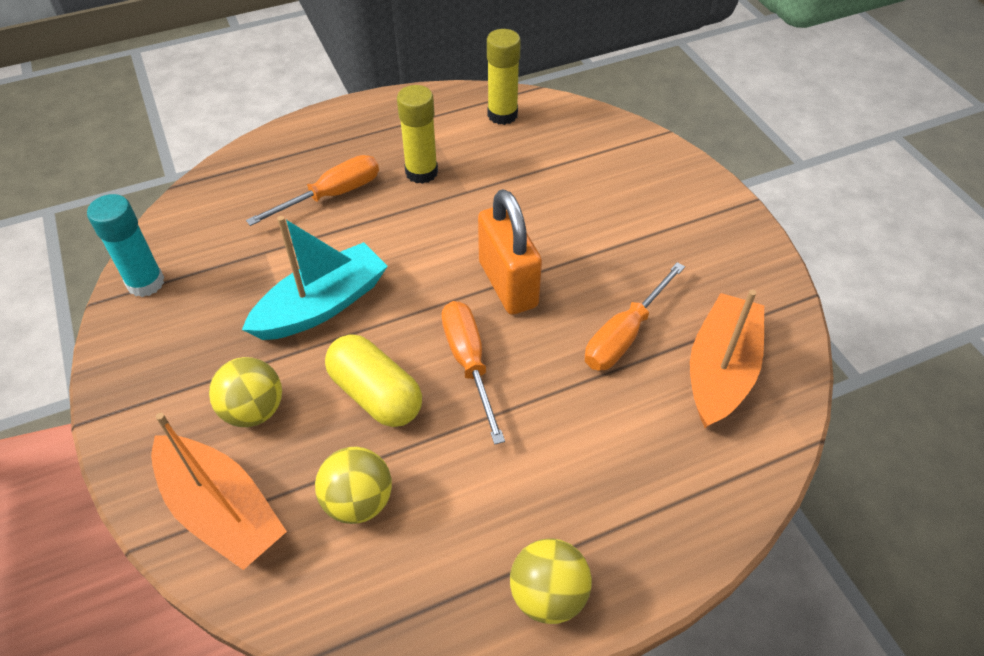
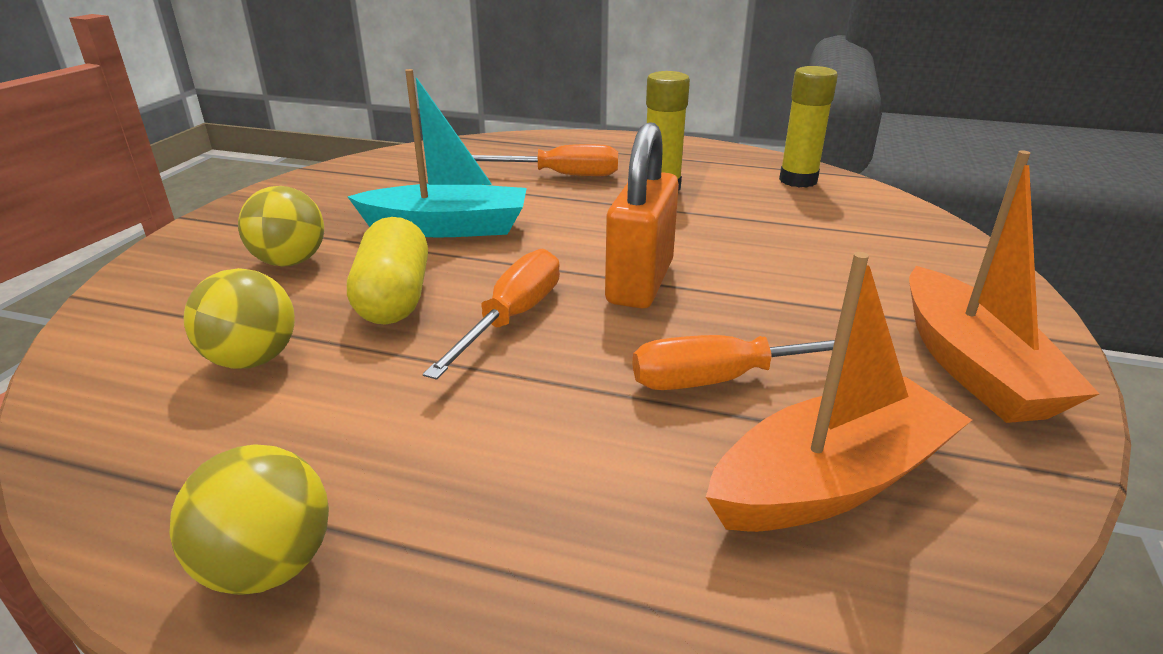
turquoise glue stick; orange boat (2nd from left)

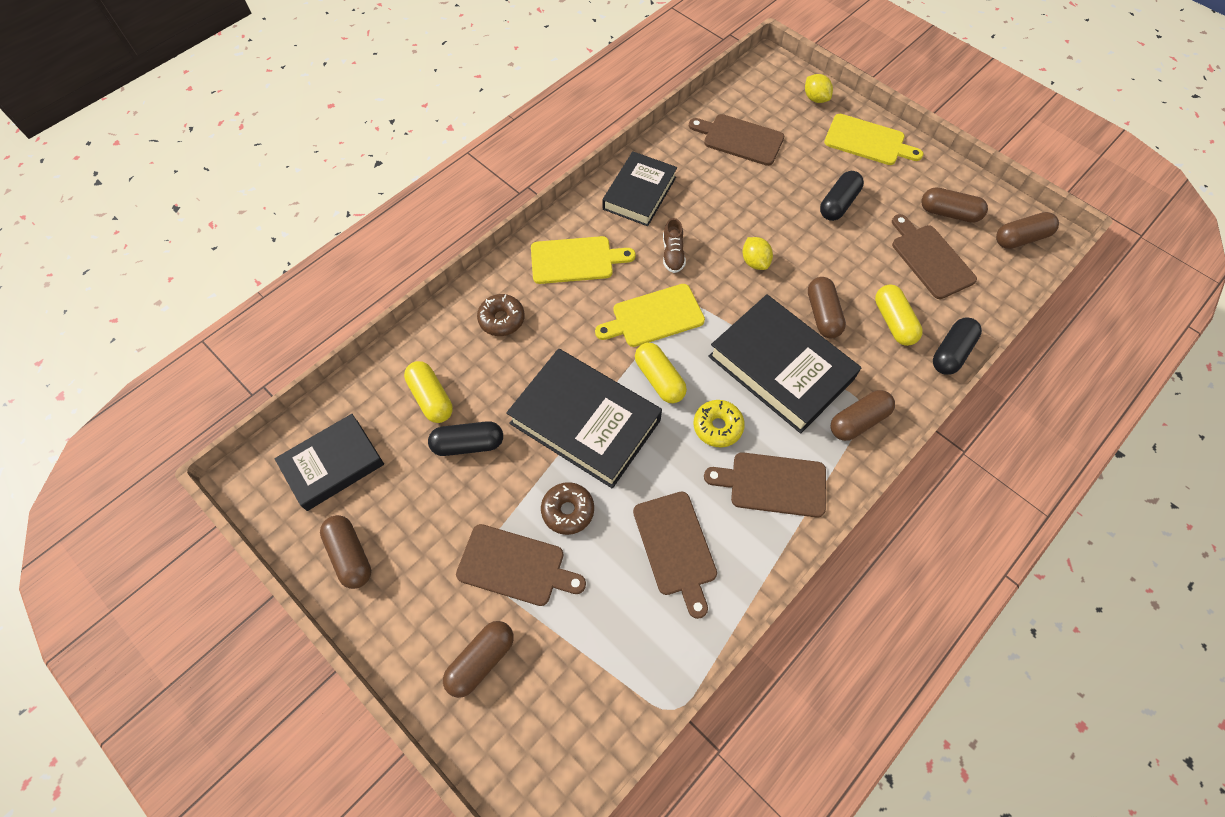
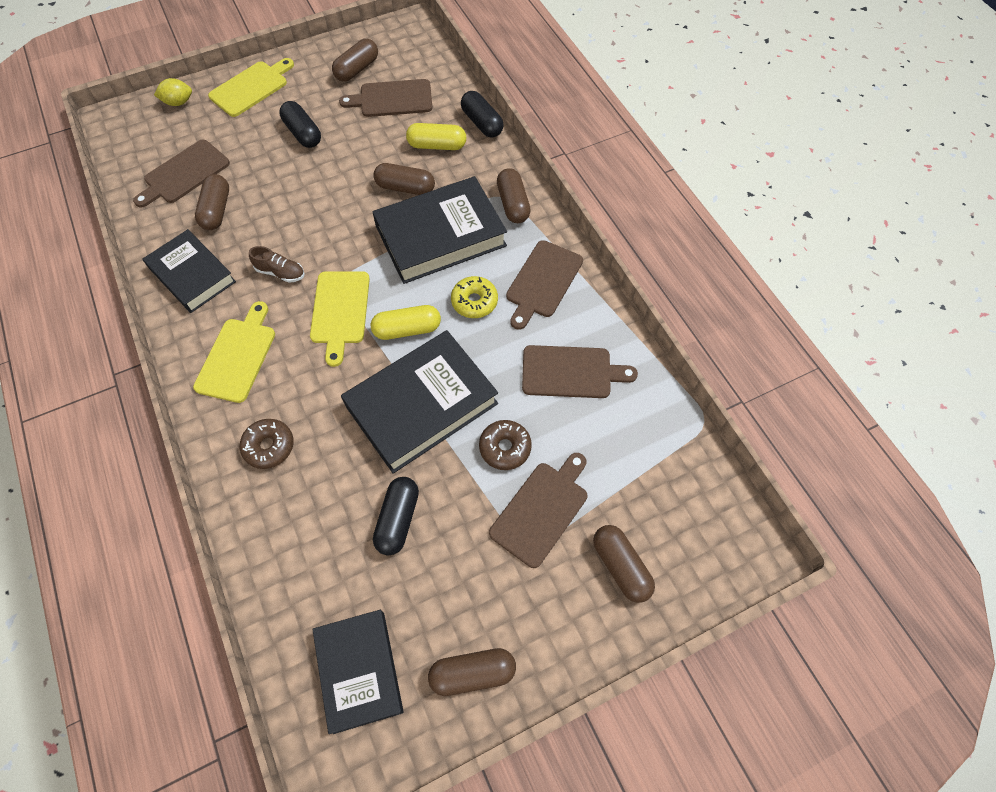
yellow capsule (1st from left in the first image); yellow lemon (1st from left in the first image); brown capsule (1st from left)

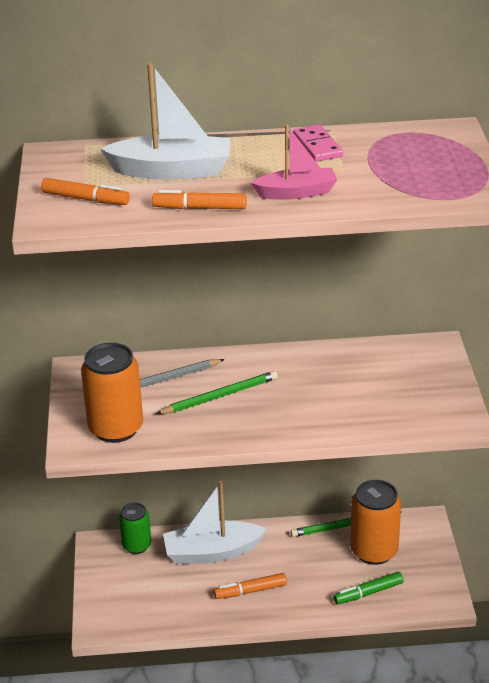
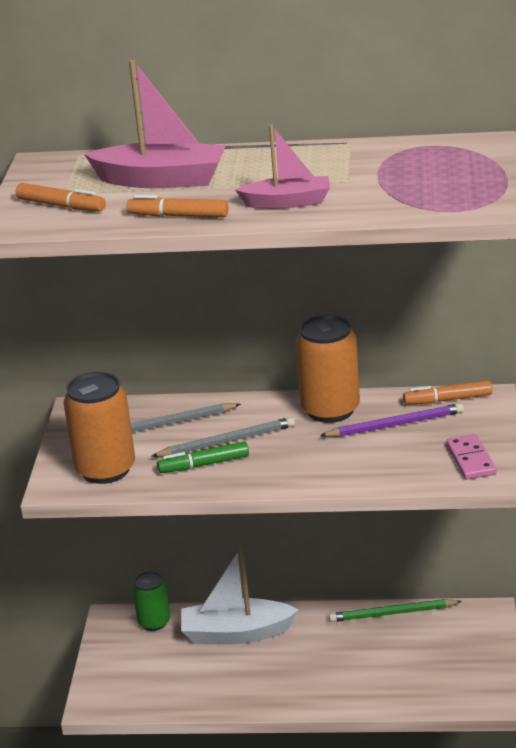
pink boat (1st from left); grey pencil (2nd from left); orange marker (3rd from left); pink domino; green marker; orange can (2nd from left); purple pencil

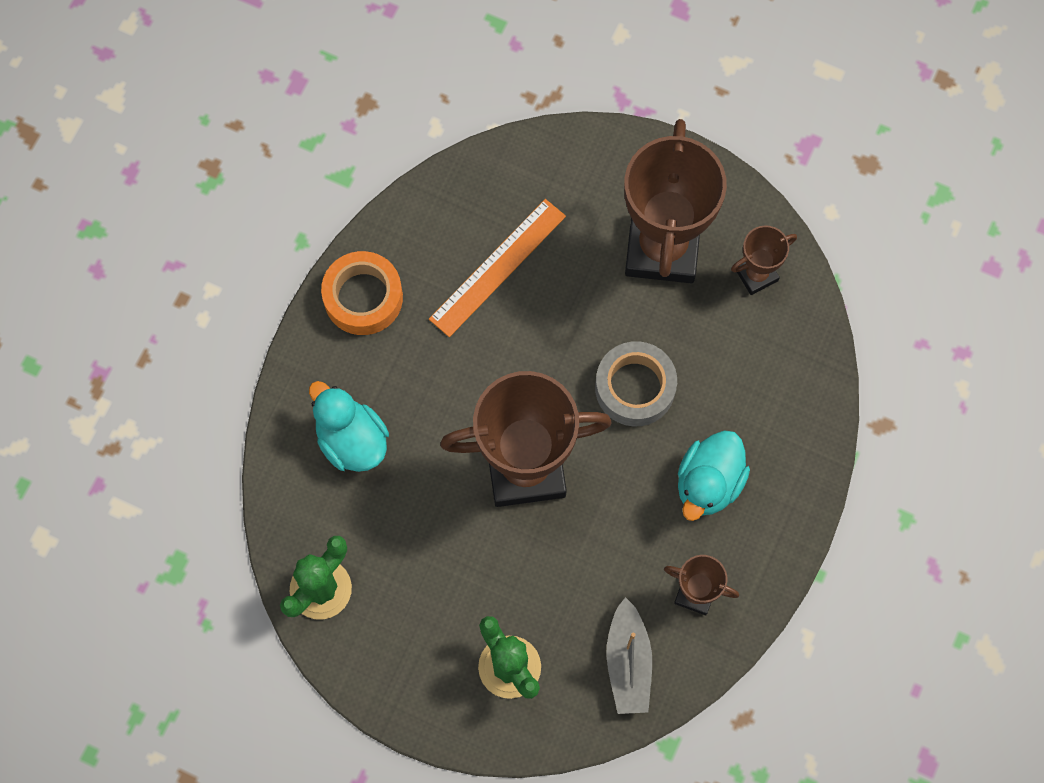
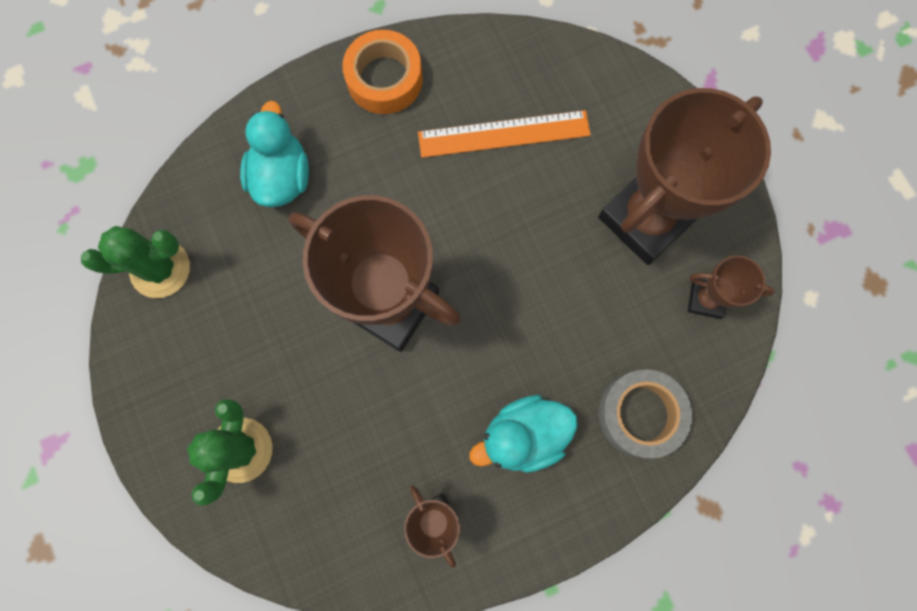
grey tape; grey boat

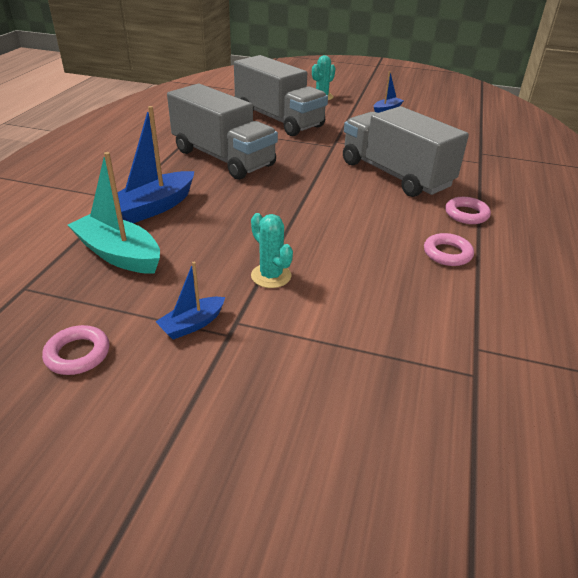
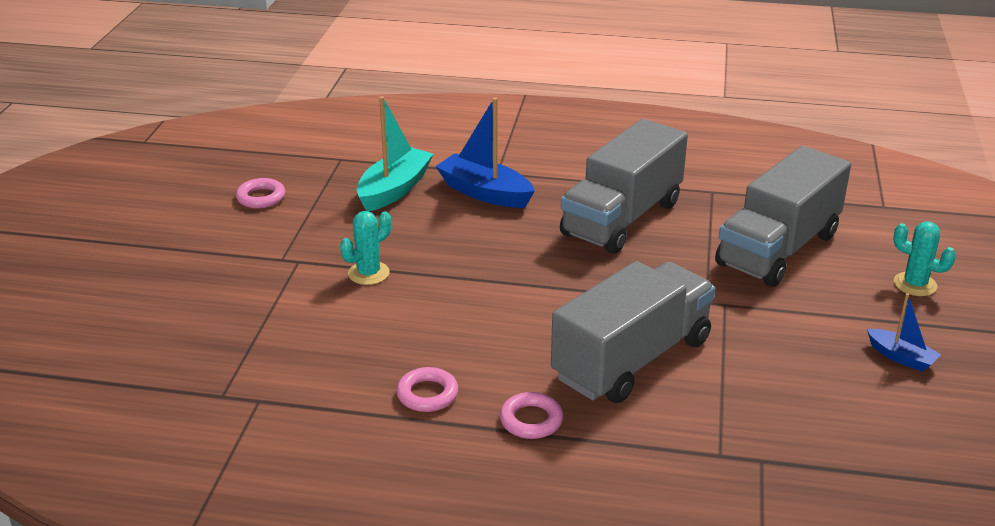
blue boat (2nd from left in the first image)

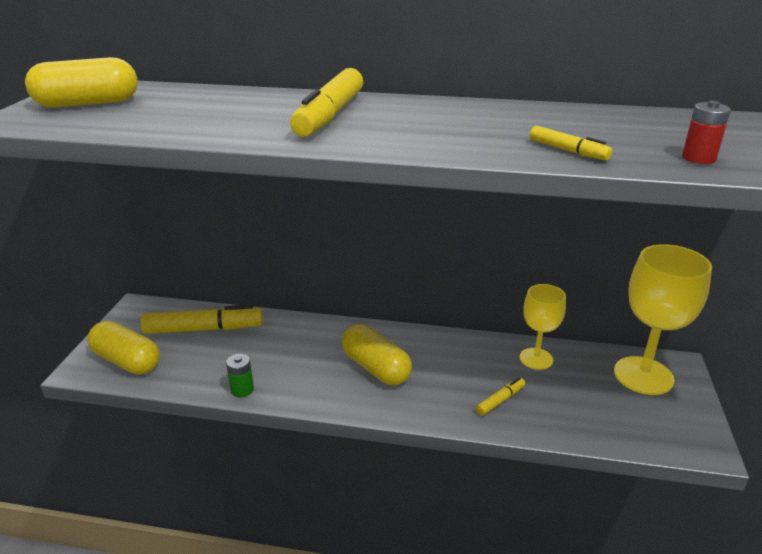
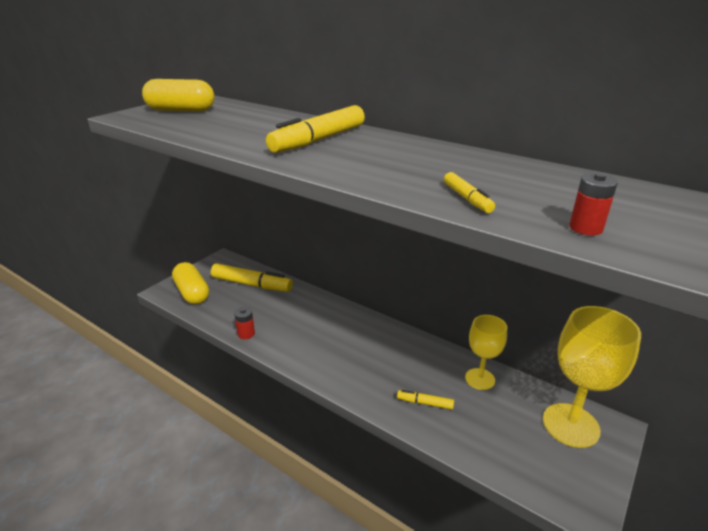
red battery (1st from left); yellow capsule (3rd from left in the first image); yellow marker (3rd from left)

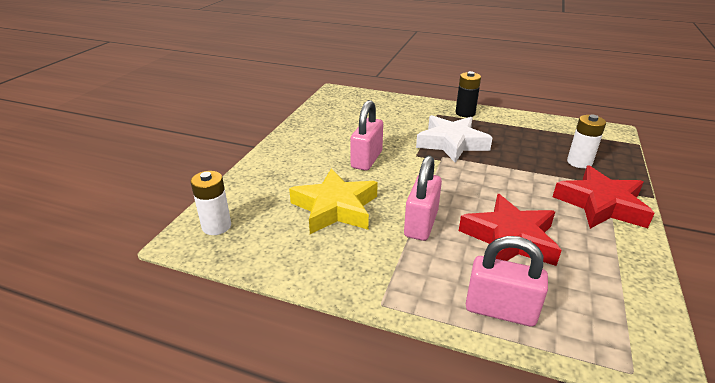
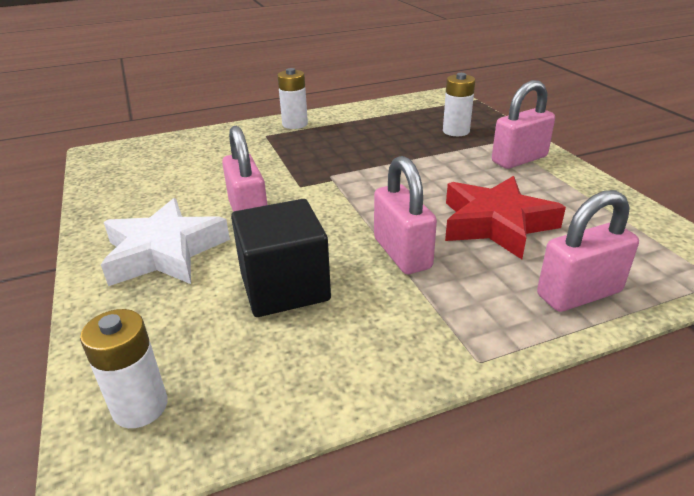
black cube; white star; white battery (2nd from left); pink padlock (3rd from left)

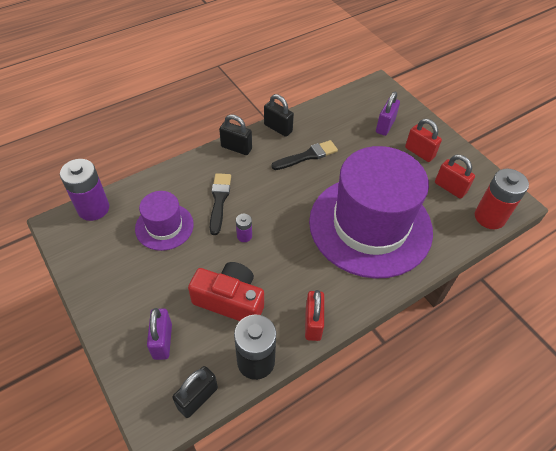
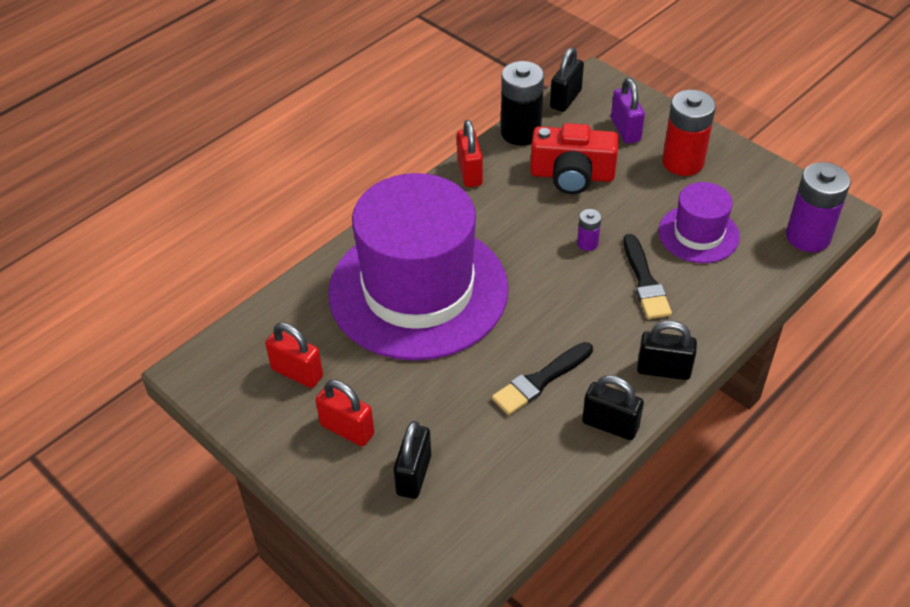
black padlock (1st from left); red battery

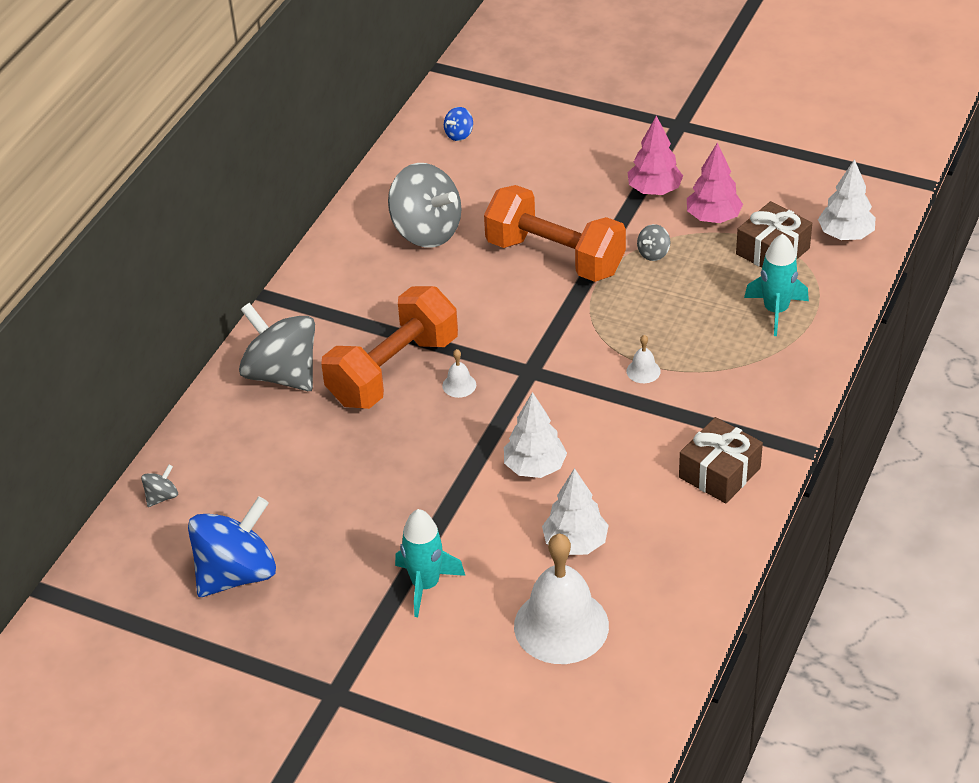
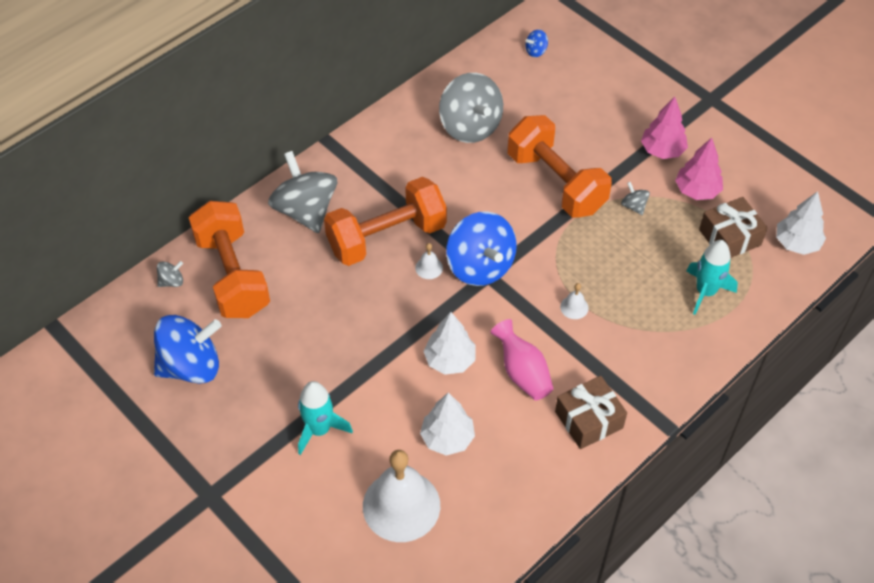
grey spinning top (4th from left); orange dumbbell (1st from left); blue spinning top (2nd from left); pink vase

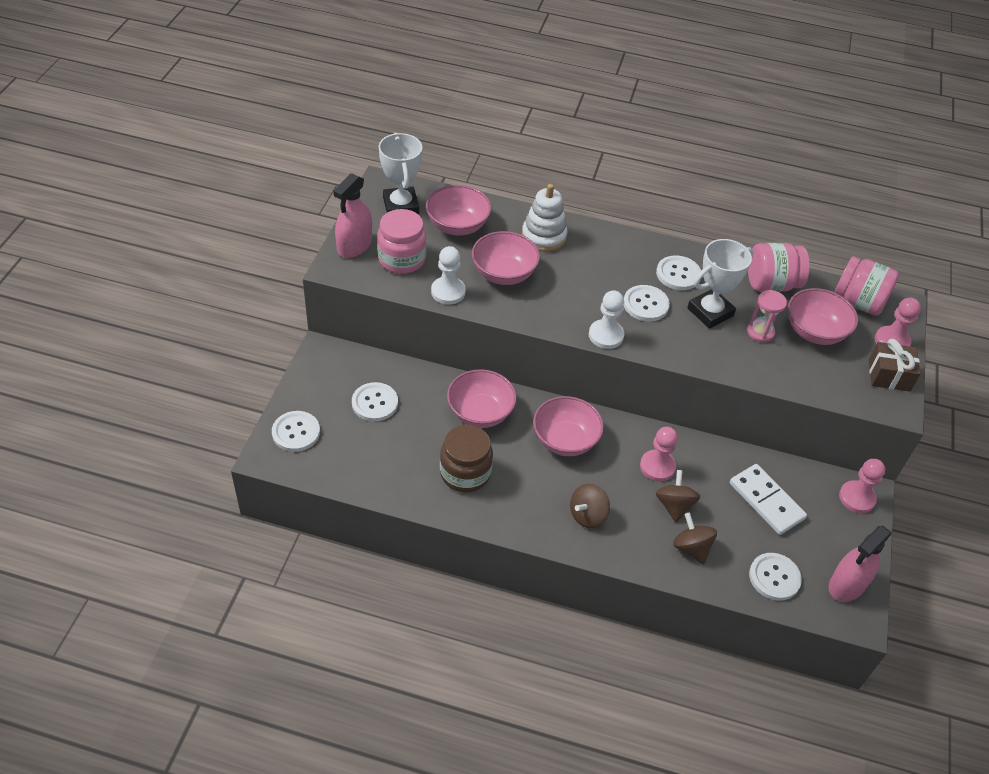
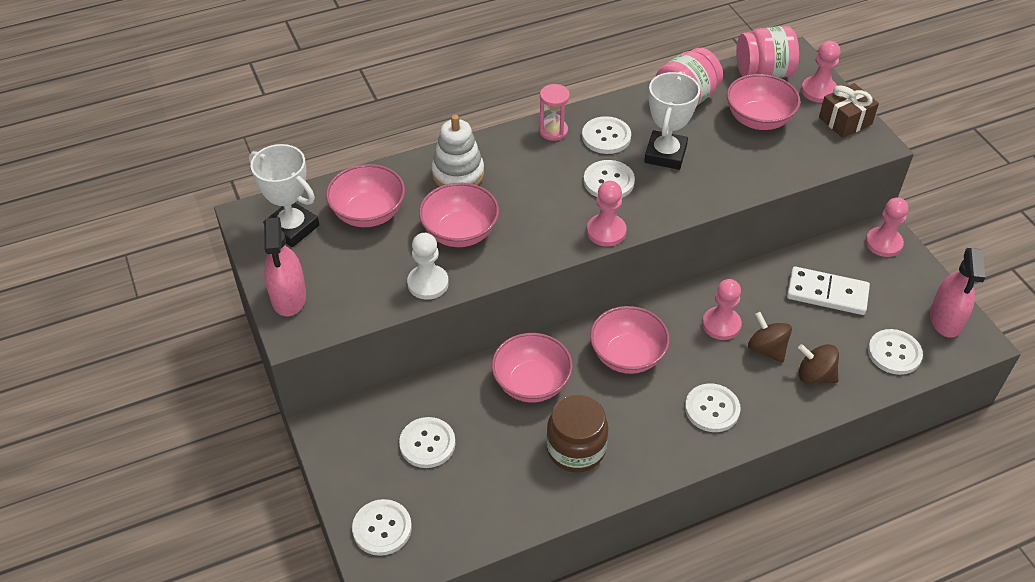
pink jar (1st from left in the first image); white button (5th from left); pink pawn (1st from left); pink hourglass

